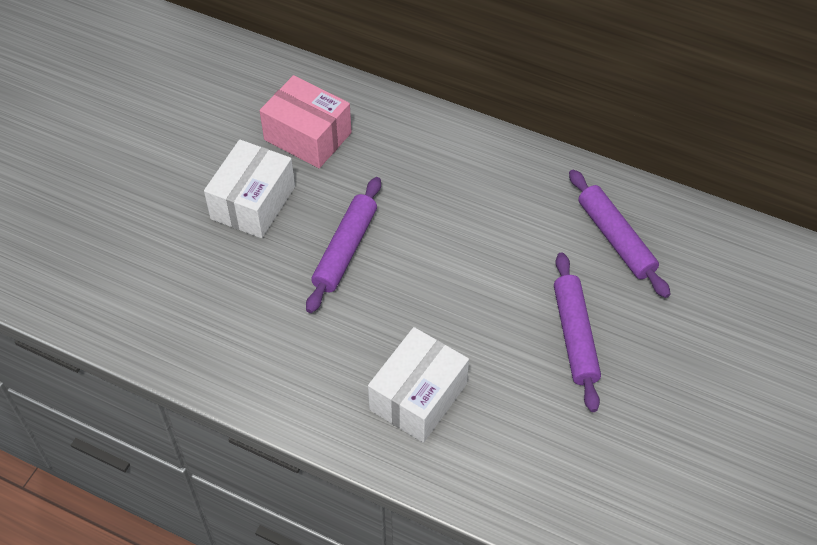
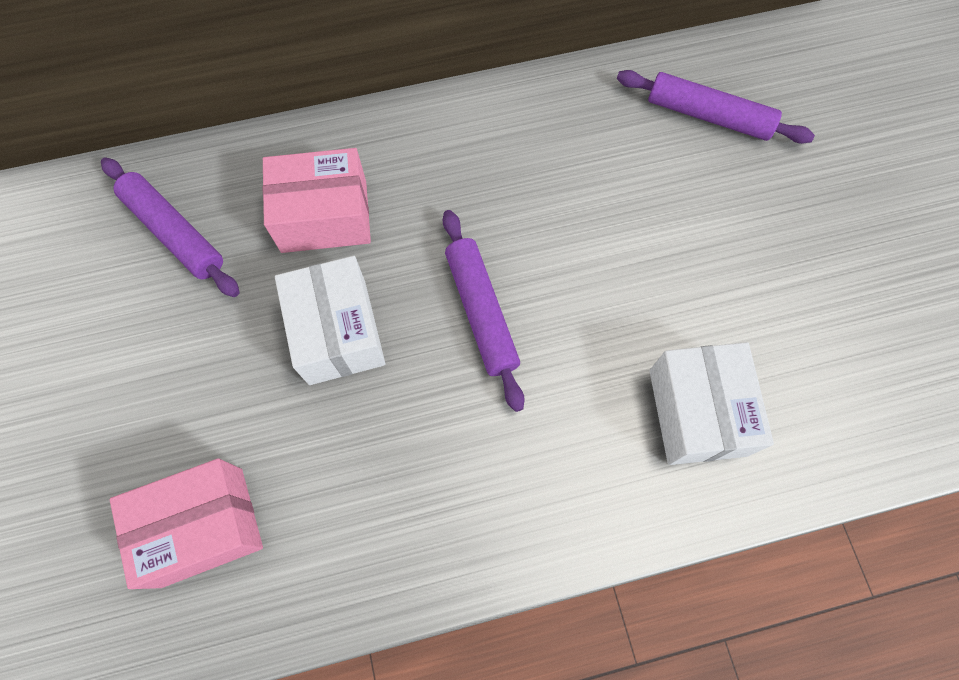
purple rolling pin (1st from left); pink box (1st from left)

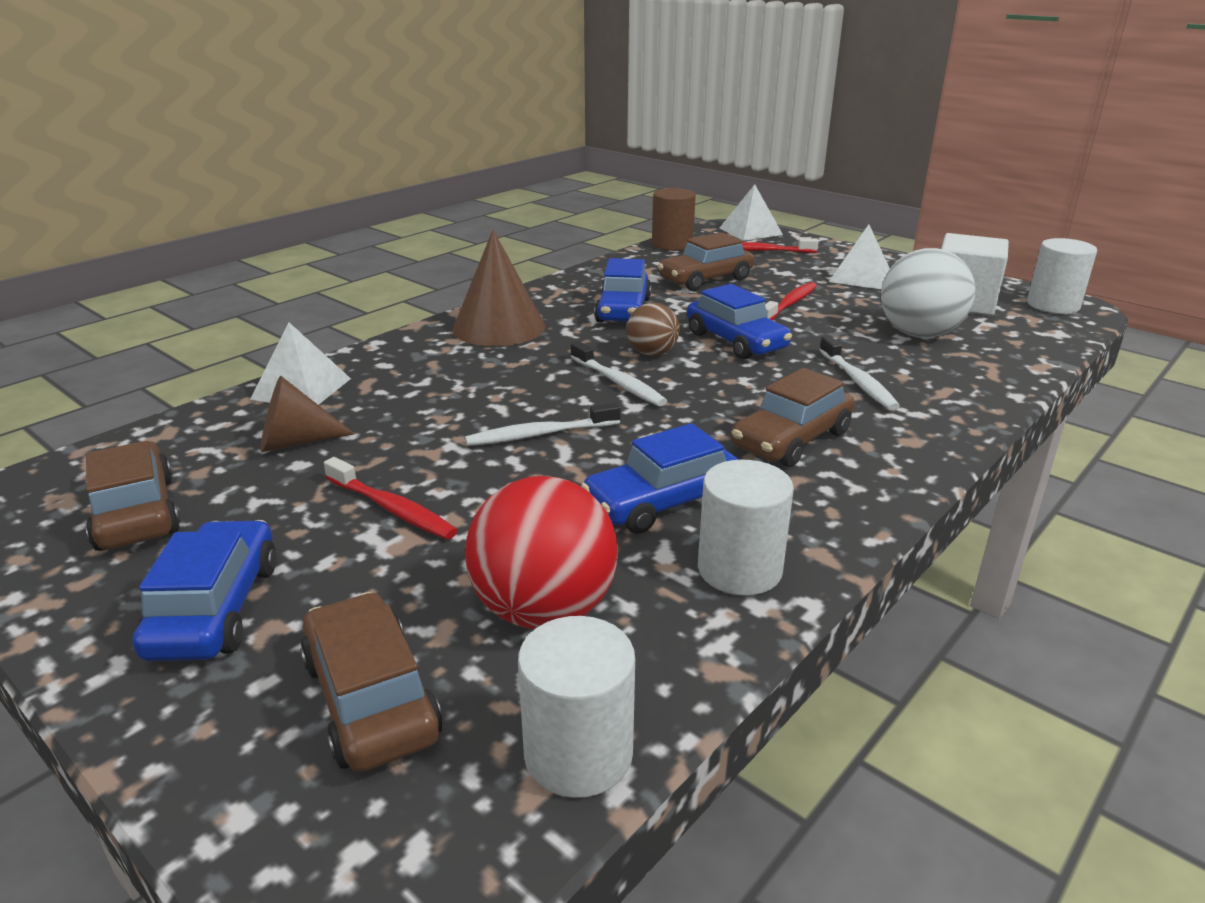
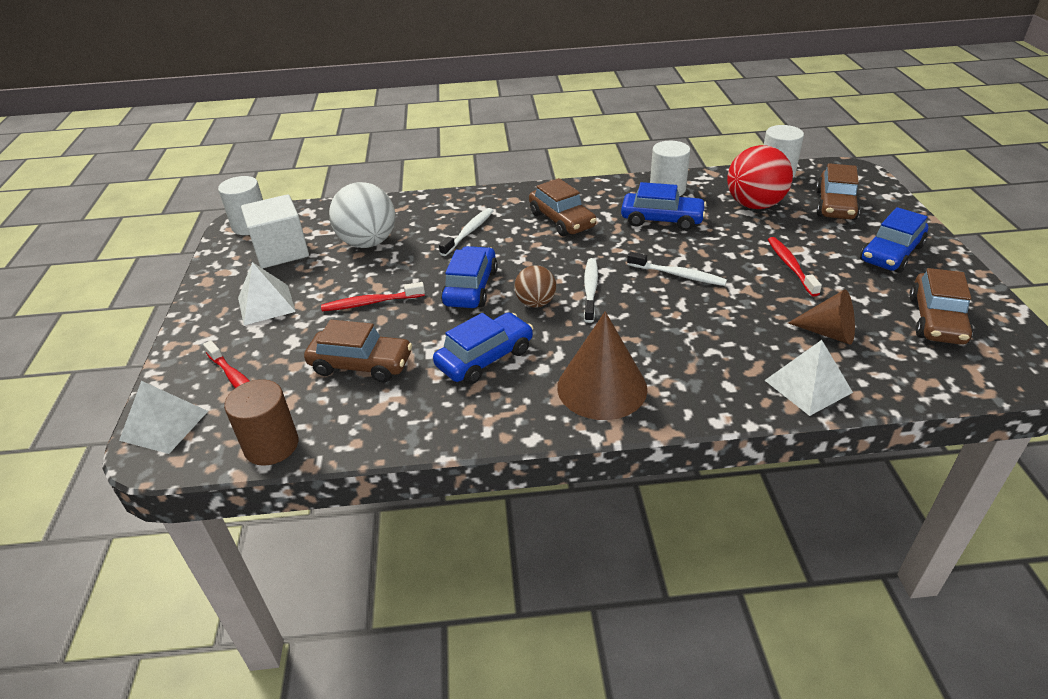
brown car (2nd from left)

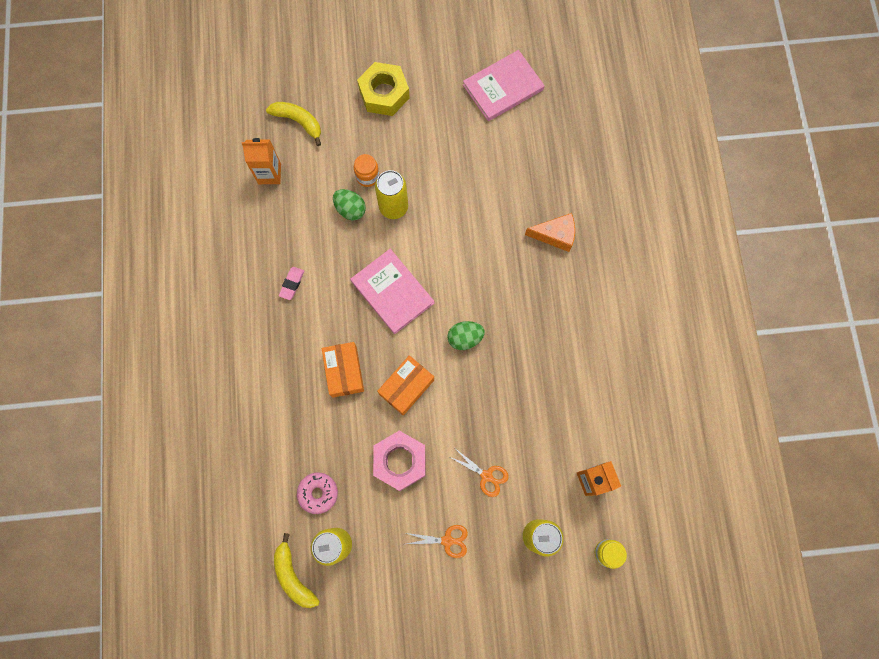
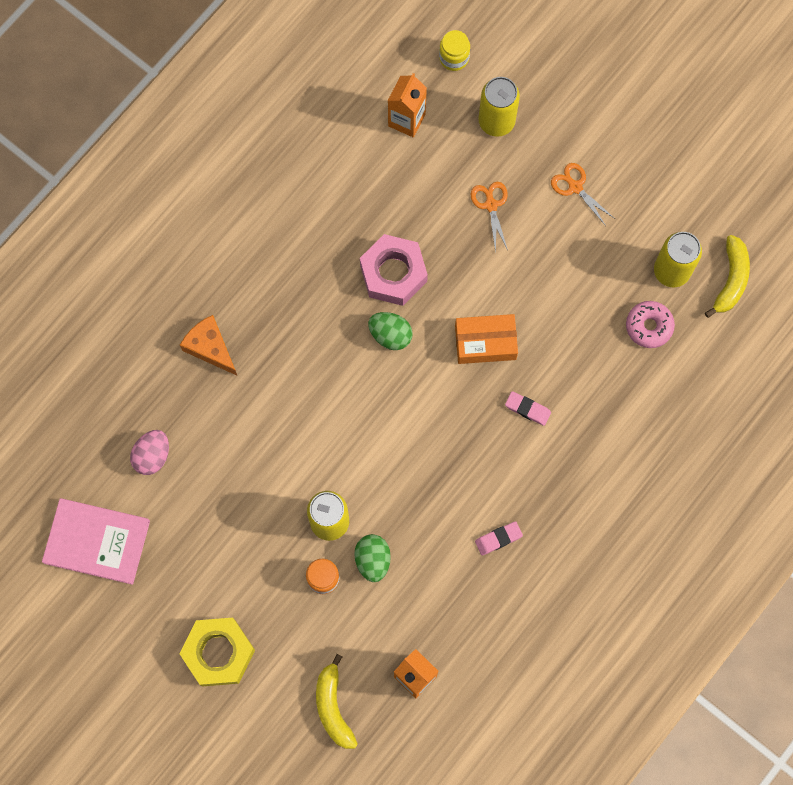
pink eraser (2nd from left); pink book (1st from left in the first image); pink nut; pink egg

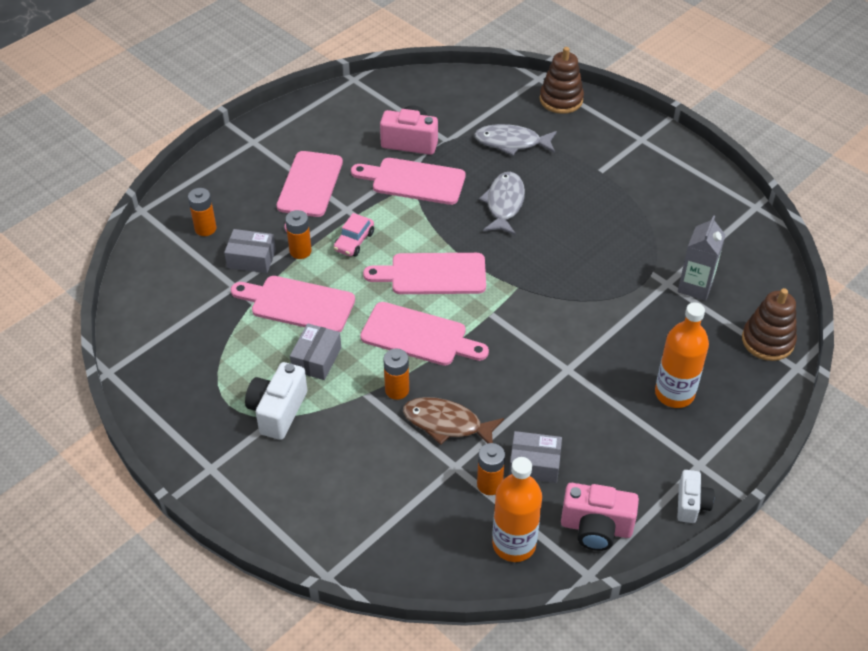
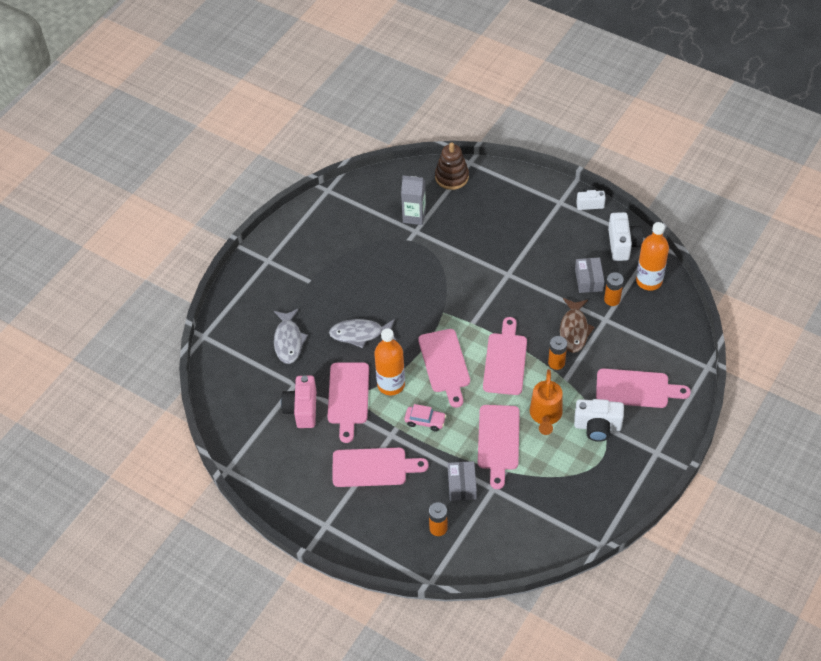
orange battery (2nd from left in the first image); orange watering can; brown stacking toy (1st from left in the first image); white camera (3rd from left); orange bottle (1st from left); pink cutting board (6th from left)

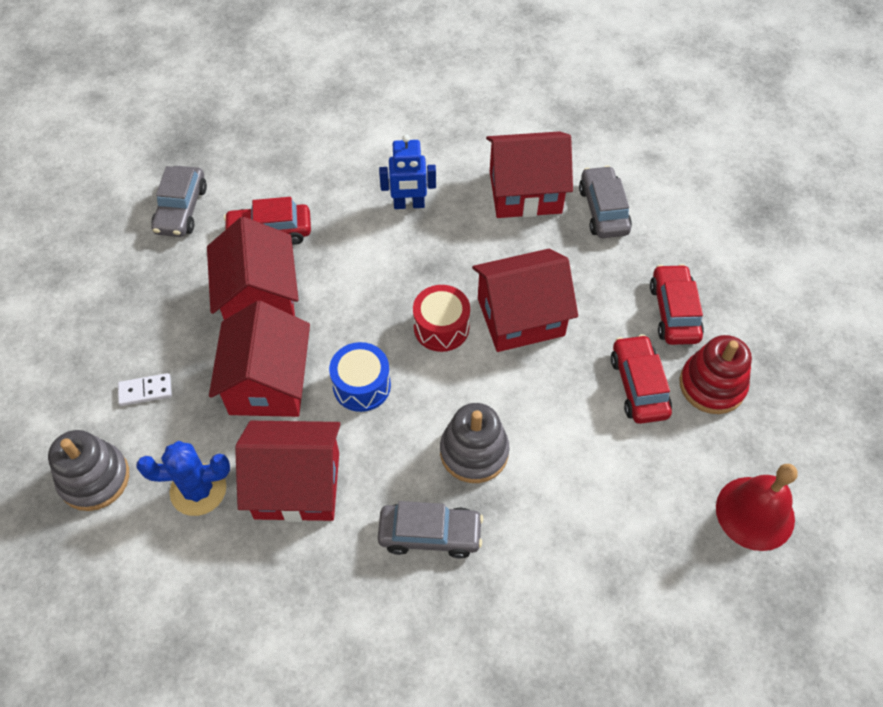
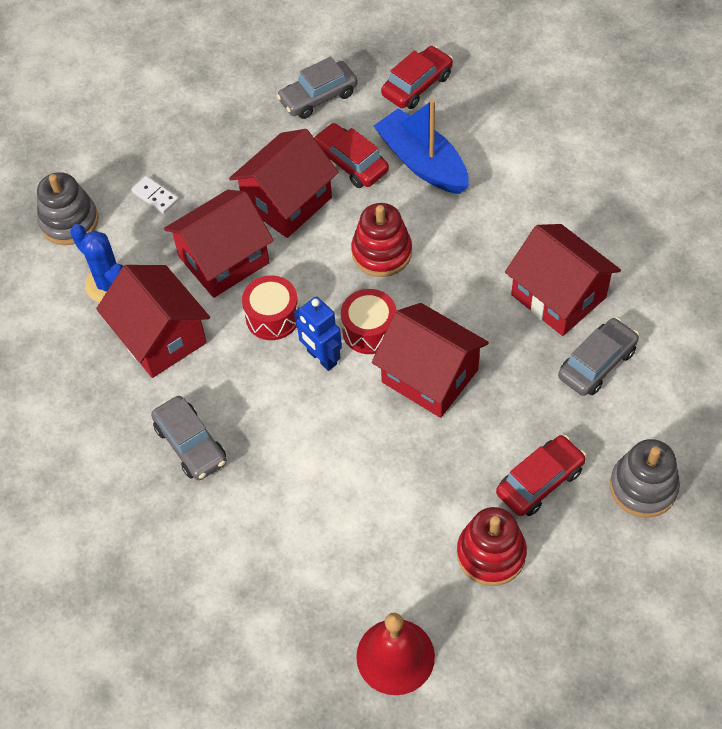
red drum (1st from left); blue robot; grey stacking toy (2nd from left); red car (2nd from left); red stacking toy (1st from left); blue boat

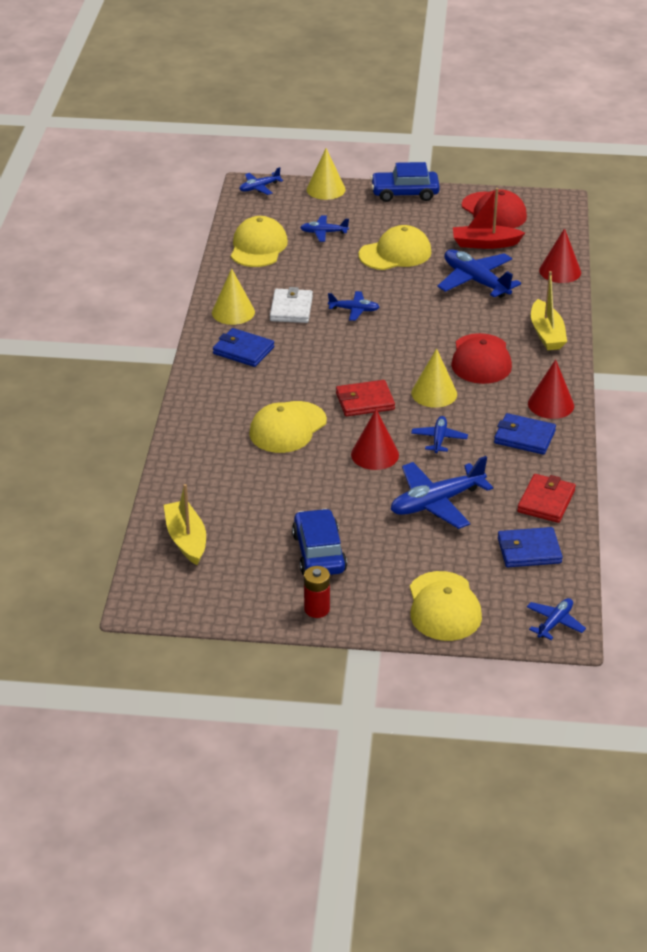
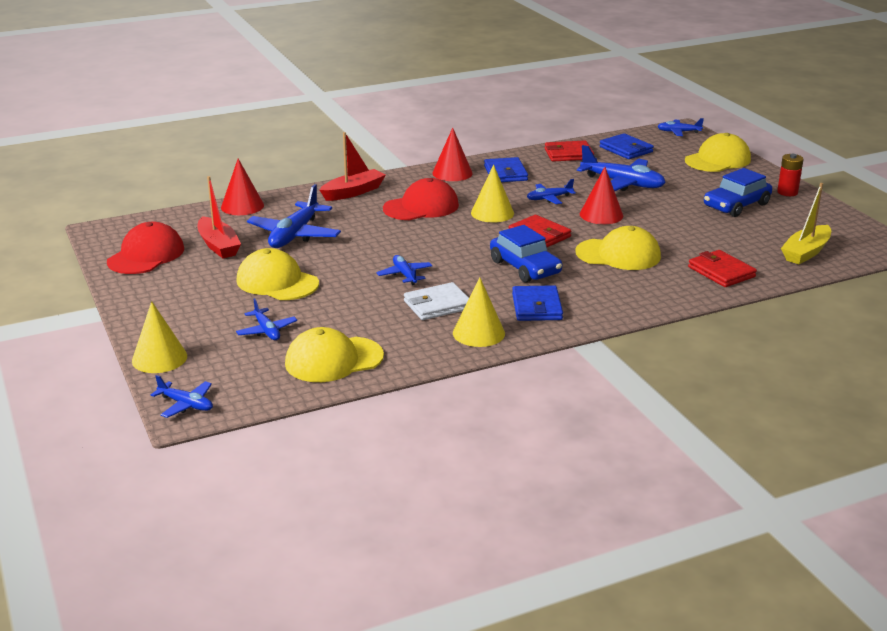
blue car (1st from left); red boat (2nd from left); red wallet (3rd from left)

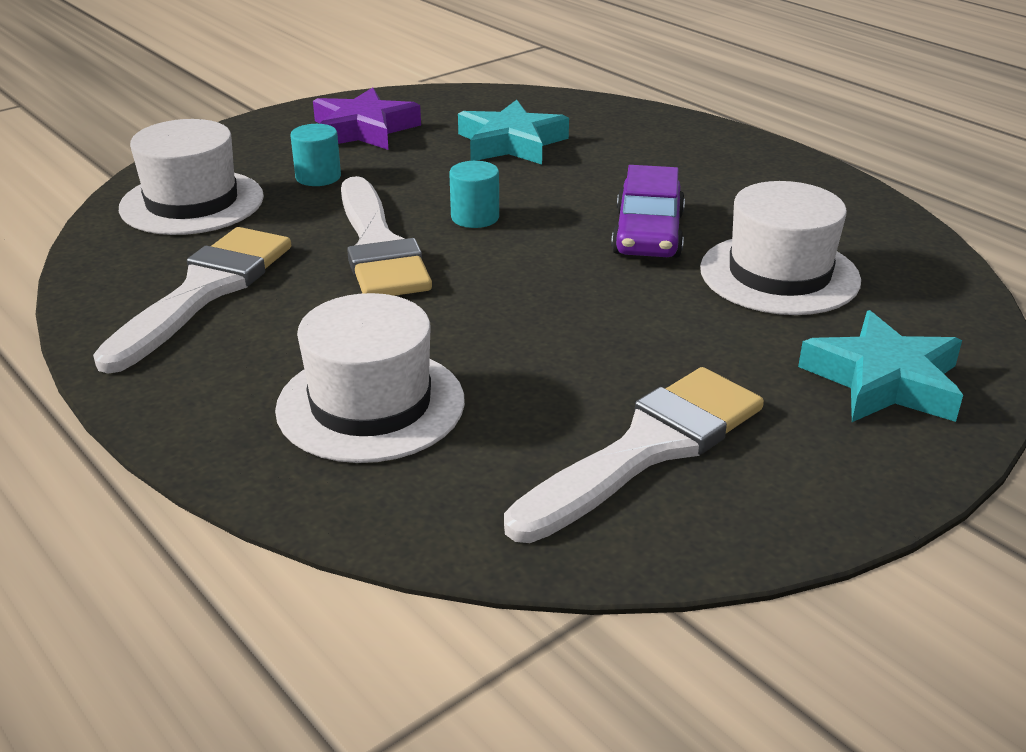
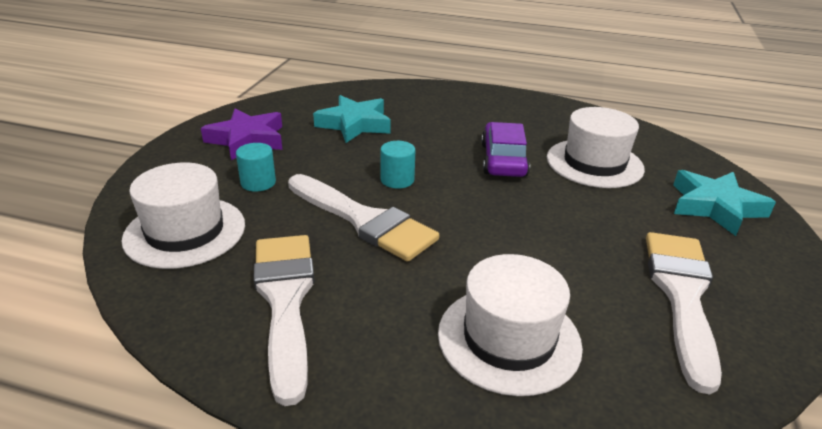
purple car

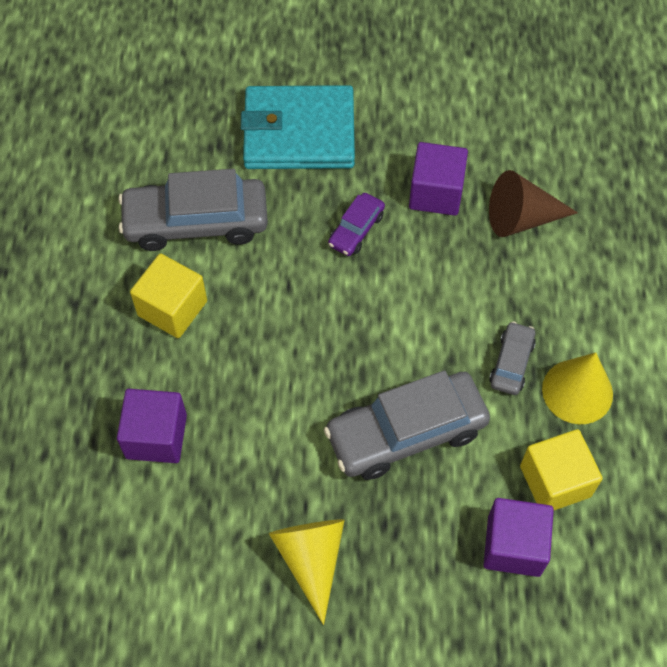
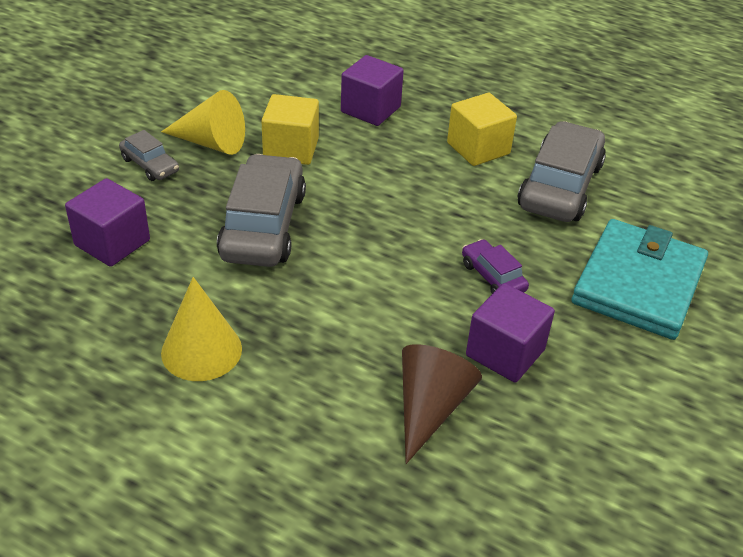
grey car (1st from left); yellow cube (1st from left)

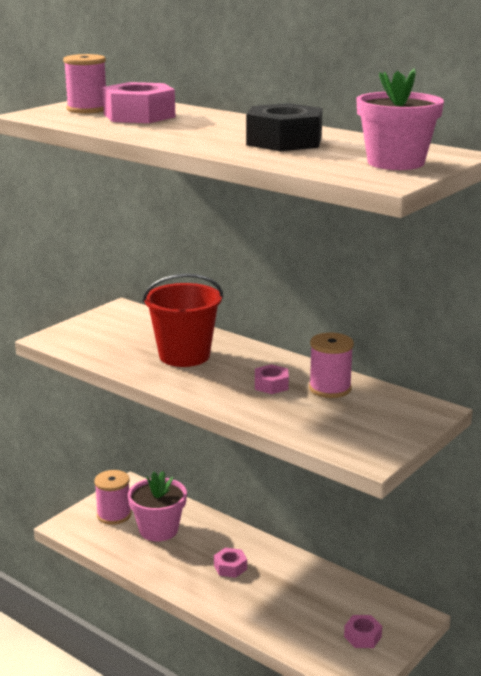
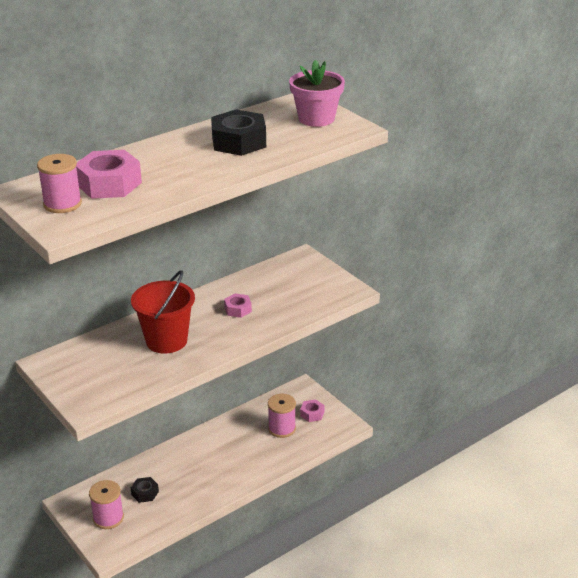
black nut (1st from left); pink nut (2nd from left in the first image); pink spool (3rd from left)

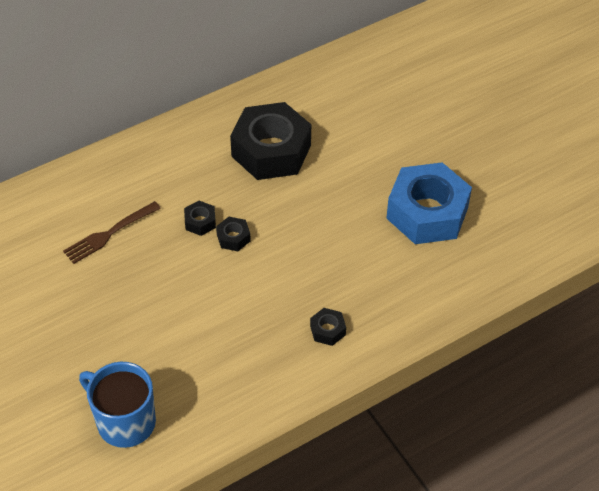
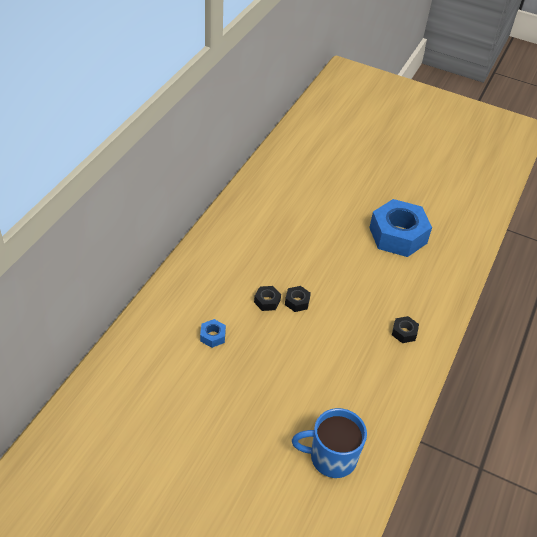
blue nut (1st from left); black nut (3rd from left in the first image)

